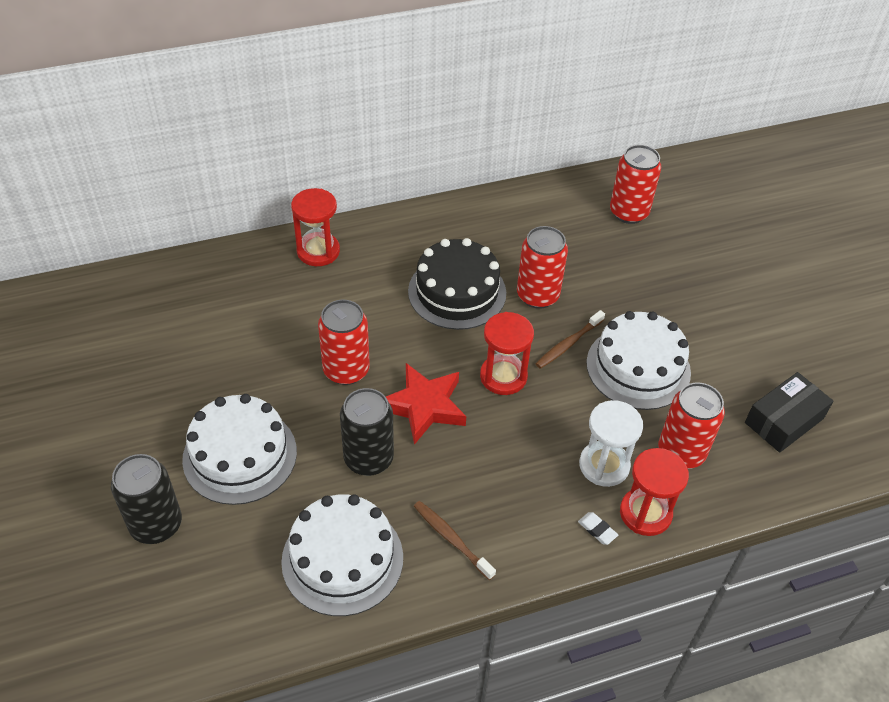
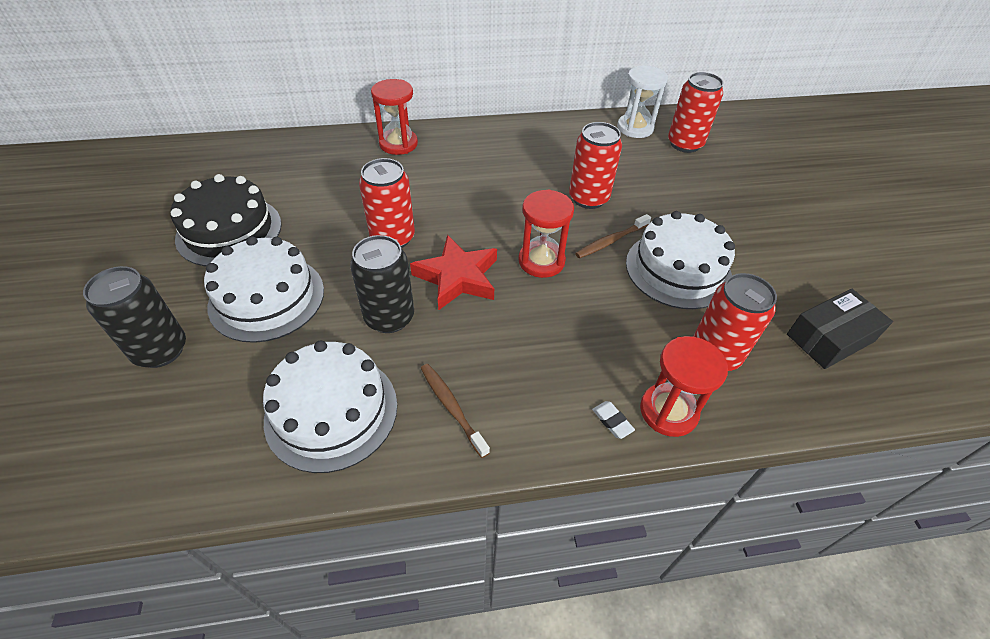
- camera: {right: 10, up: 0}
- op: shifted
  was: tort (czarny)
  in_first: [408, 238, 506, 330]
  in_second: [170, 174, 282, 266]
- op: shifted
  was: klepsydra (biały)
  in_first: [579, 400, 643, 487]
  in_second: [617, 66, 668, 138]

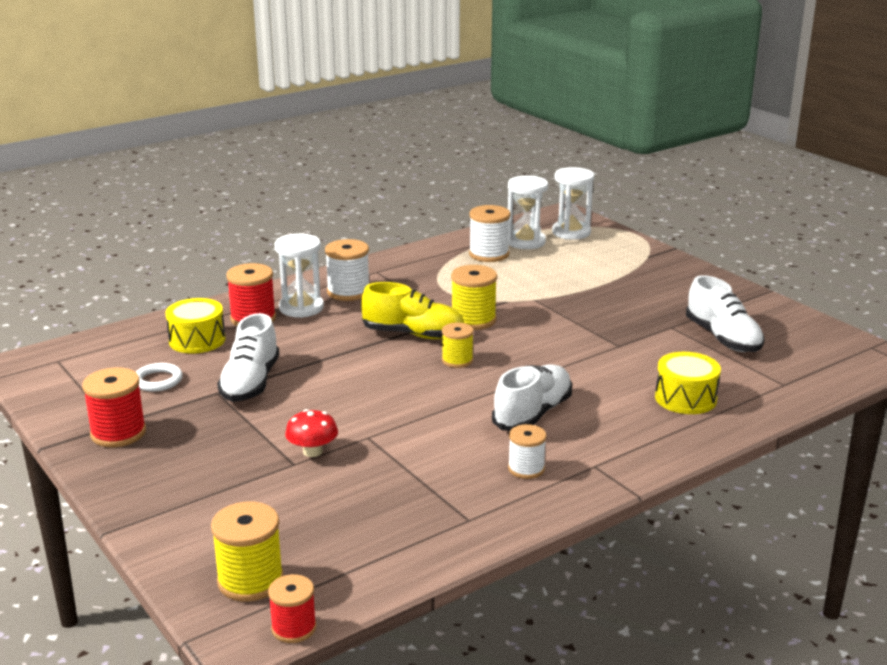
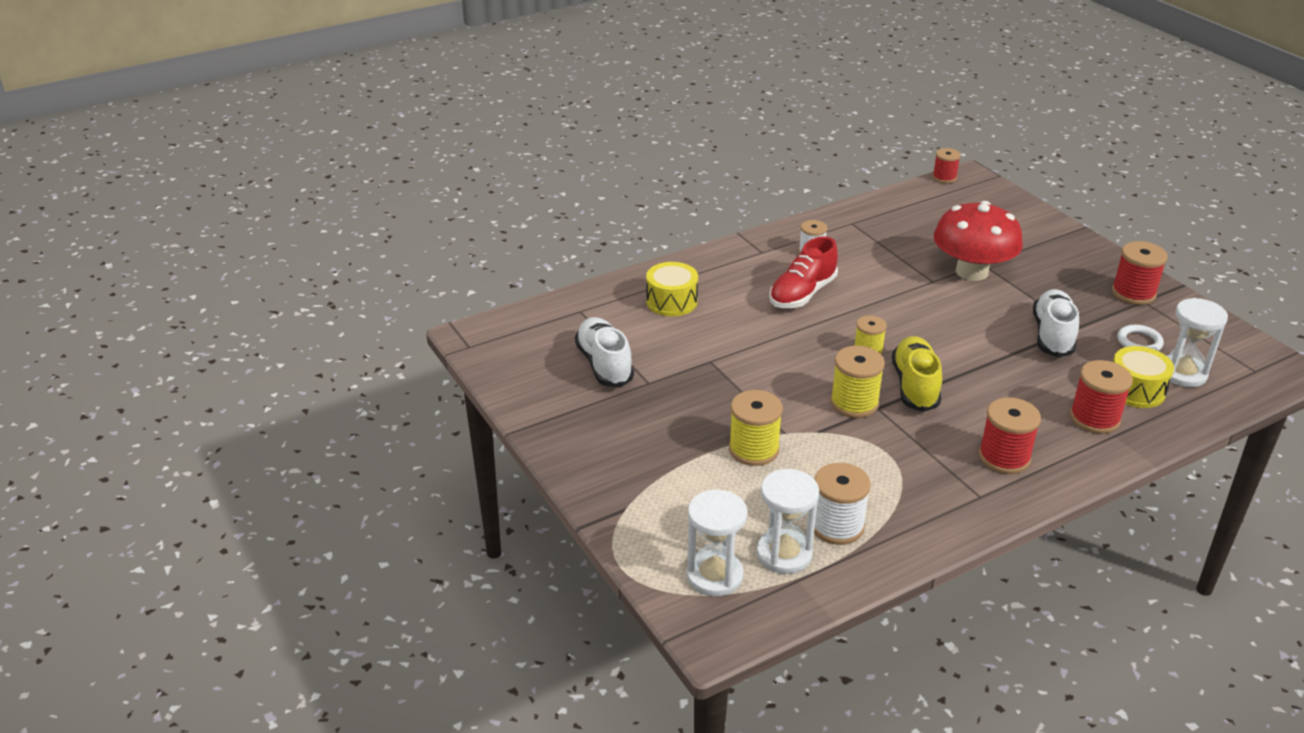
- camera: {right: -175, up: 10}
- op: shifted
  was: szpulka (żółty)
  in_first: [211, 502, 284, 602]
  in_second: [729, 390, 783, 466]
- op: shifted
  was: klepsydra (biały)
  in_first: [275, 234, 324, 318]
  in_second: [1167, 298, 1228, 387]
- op: scaled
  was: grzyb (czerwony)
  in_first: [285, 409, 338, 457]
  in_second: [933, 201, 1023, 281]
  ratio: 2.19
- op: repainted
  was: szpulka (biały)
  now: szpulka (czerwony)
  in_first: [325, 239, 369, 301]
  in_second: [979, 397, 1041, 474]
- op: rotated
  was: but (żółty)
  in_first: [361, 282, 464, 339]
  in_second: [892, 336, 942, 412]
  clockwise: 75
- op: repainted
  was: but (biały)
  now: but (czerwony)
  in_first: [492, 364, 572, 431]
  in_second: [769, 237, 838, 308]

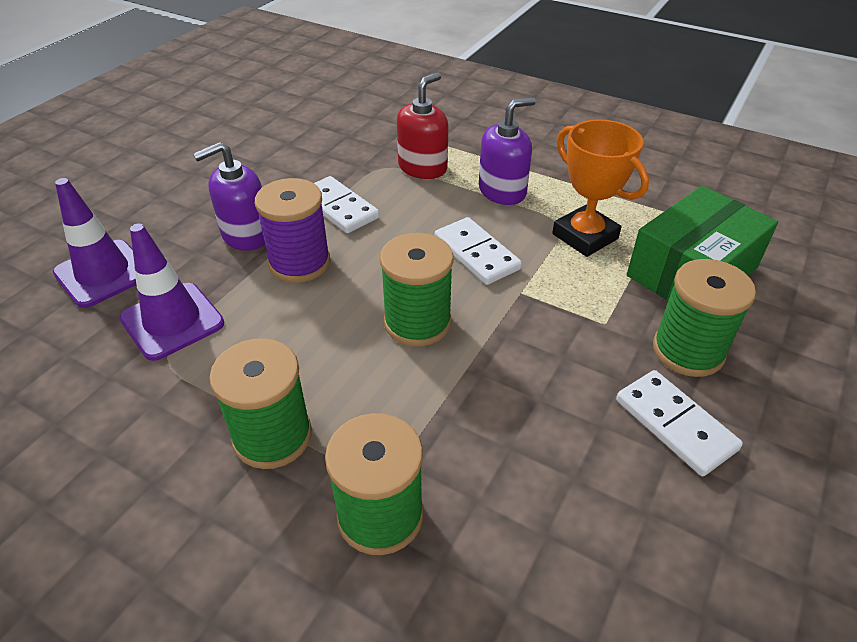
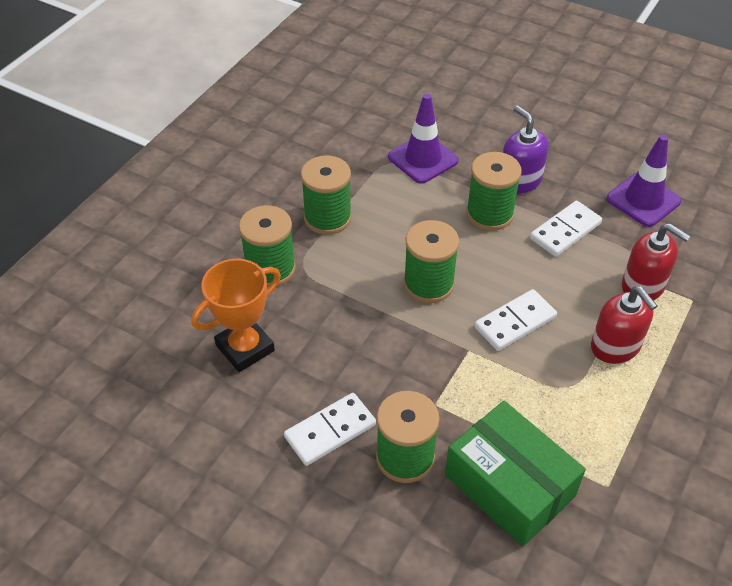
- camera: {right: 90, up: 5}
- op: shifted
  was: pachołek (fioletowy)
  in_first: [53, 178, 136, 308]
  in_second: [606, 135, 682, 227]
- op: repainted
  was: szpulka (fioletowy)
  now: szpulka (zielony)
  in_first: [255, 178, 330, 283]
  in_second: [466, 152, 522, 231]
- op: repainted
  was: dozownik mydła (fioletowy)
  now: dozownik mydła (czerwony)
  in_first: [479, 97, 536, 205]
  in_second: [591, 286, 657, 364]
- op: shifted
  was: puchar (pomarańczowy)
  in_first: [552, 119, 649, 257]
  in_second: [191, 259, 281, 372]

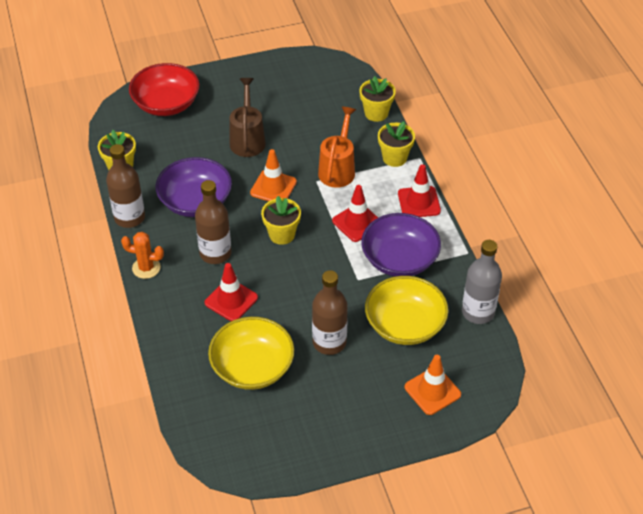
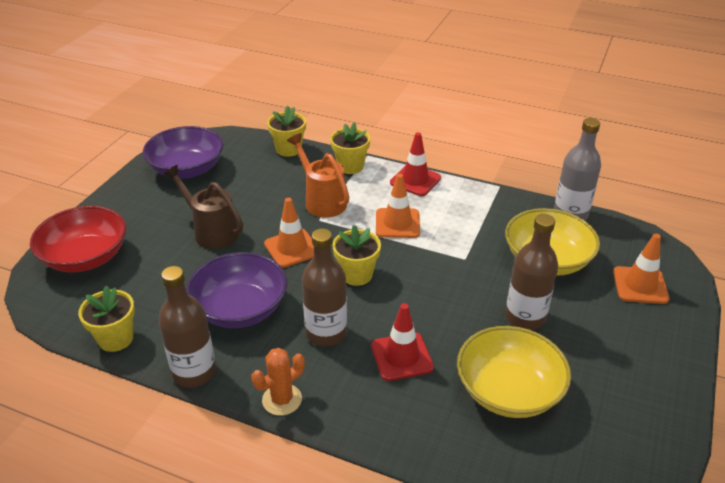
- camera: {right: -50, up: -10}
- op: repainted
  was: pachołek (czerwony)
  now: pachołek (pomarańczowy)
  in_first: [332, 185, 378, 242]
  in_second: [376, 174, 420, 238]
- op: shifted
  was: miska (fioletowy)
  in_first: [361, 213, 441, 277]
  in_second: [143, 126, 224, 178]

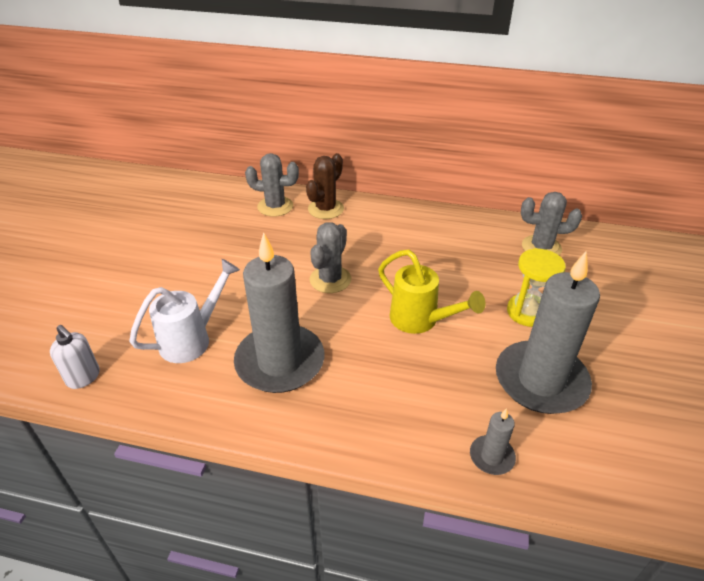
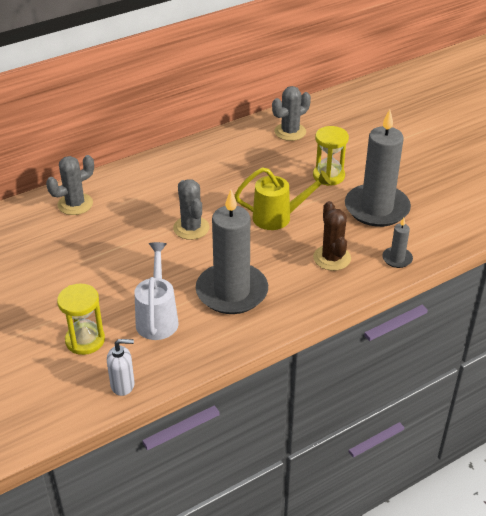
- camera: {right: -45, up: 0}
- op: shifted
  was: kaktus (brązowy)
  in_first: [306, 153, 344, 219]
  in_second: [313, 201, 351, 271]
- op: new
  now: klepsydra (żółty)
  in_second: [57, 284, 105, 355]

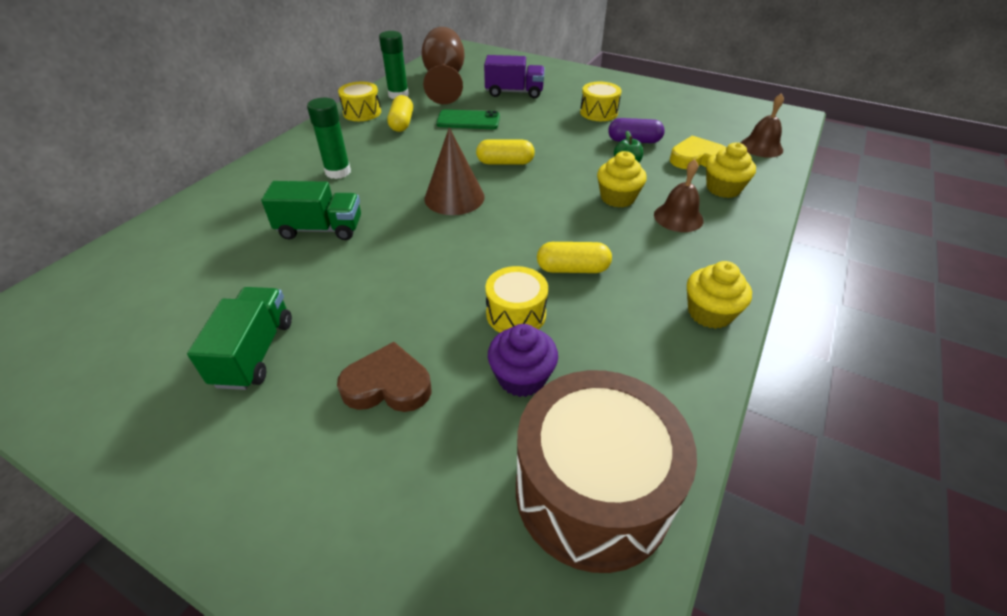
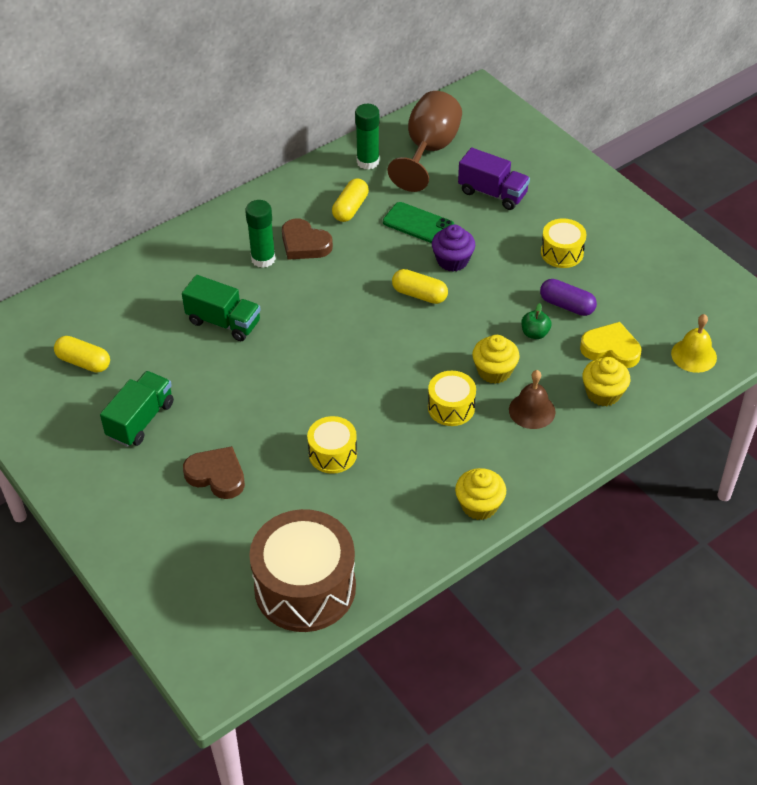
- camera: {right: 25, up: 5}
- op: shifted
  was: bęben (żółty)
  in_first: [338, 82, 381, 121]
  in_second: [428, 371, 476, 426]
- op: gone
  was: stożek (brązowy)
  in_first: [425, 127, 485, 215]
- op: shifted
  was: muffinka (fioletowy)
  in_first: [488, 324, 558, 397]
  in_second: [432, 224, 475, 272]
- op: shifted
  was: kapsułka (żółty)
  in_first: [537, 242, 612, 273]
  in_second: [54, 336, 110, 373]
- op: repainted
  was: dzwonek (brązowy)
  now: dzwonek (żółty)
  in_first: [741, 93, 784, 158]
  in_second: [671, 314, 717, 373]
- op: new
  now: serce (brązowy)
  in_second: [282, 218, 333, 260]

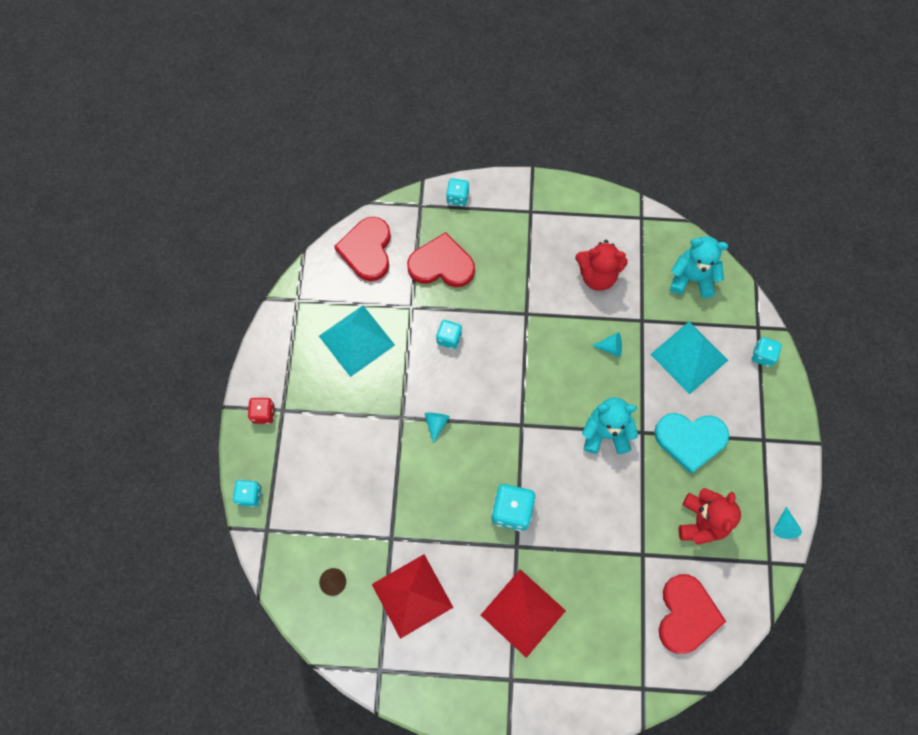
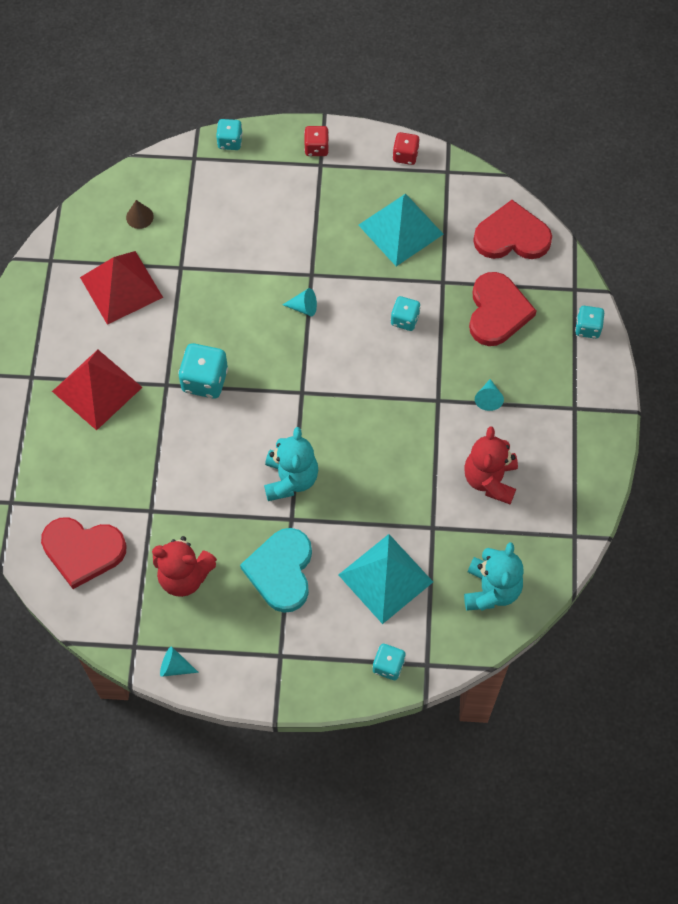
- camera: {right: 90, up: -5}
- op: shifted
  was: stożek (turkusowy)
  in_first: [592, 332, 622, 357]
  in_second: [475, 379, 504, 411]
- op: new
  now: kostka do gry (czerwony)
  in_second: [393, 132, 420, 165]

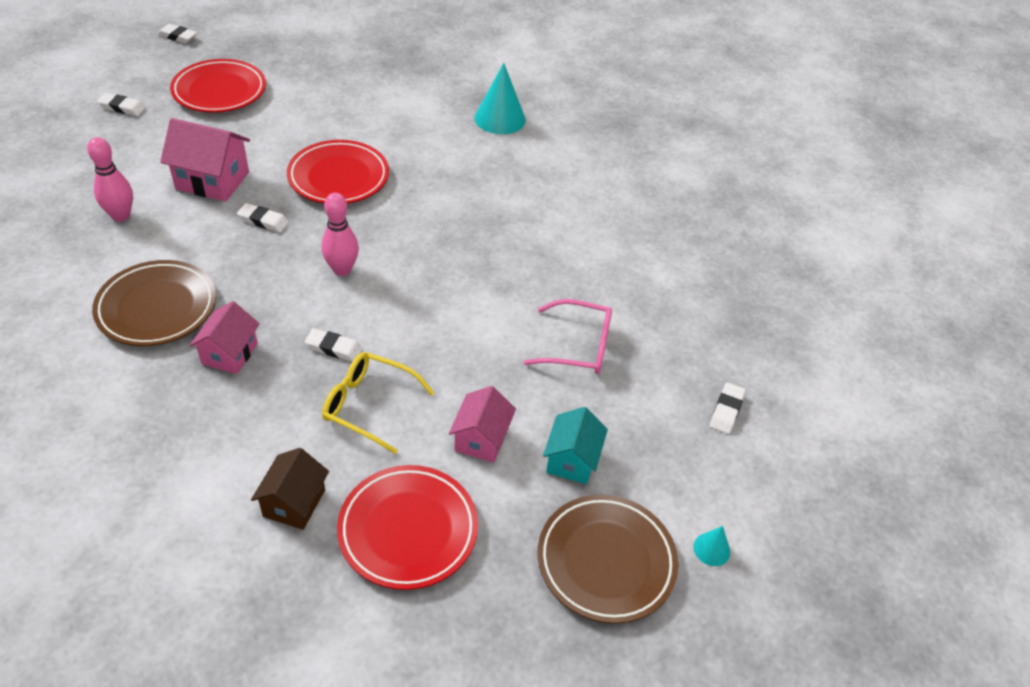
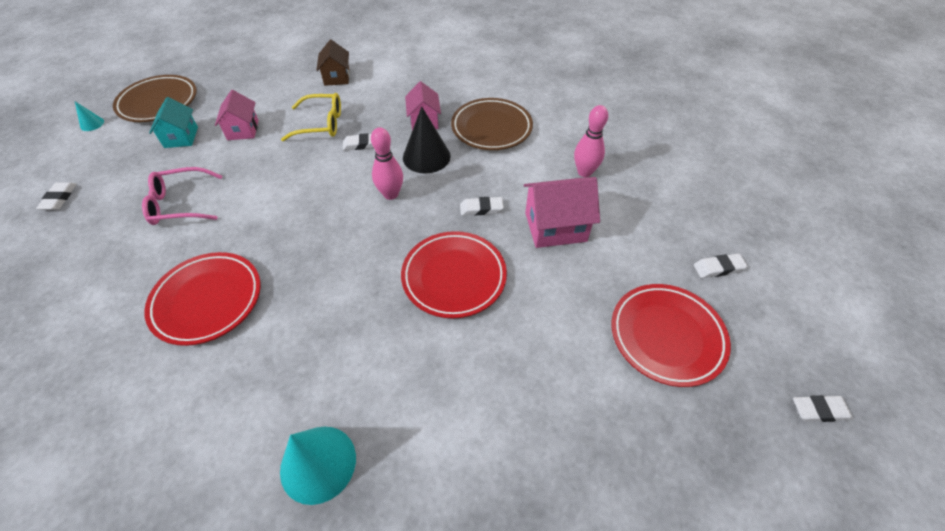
- camera: {right: 160, up: 5}
- op: shifted
  was: talerz (czerwony)
  in_first: [337, 465, 478, 590]
  in_second: [144, 252, 260, 346]
- op: new
  now: stożek (czarny)
  in_second: [403, 107, 451, 173]

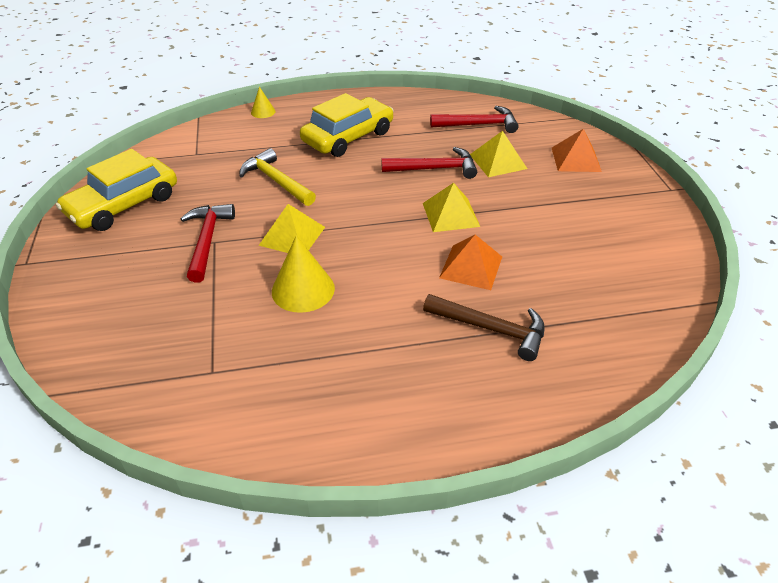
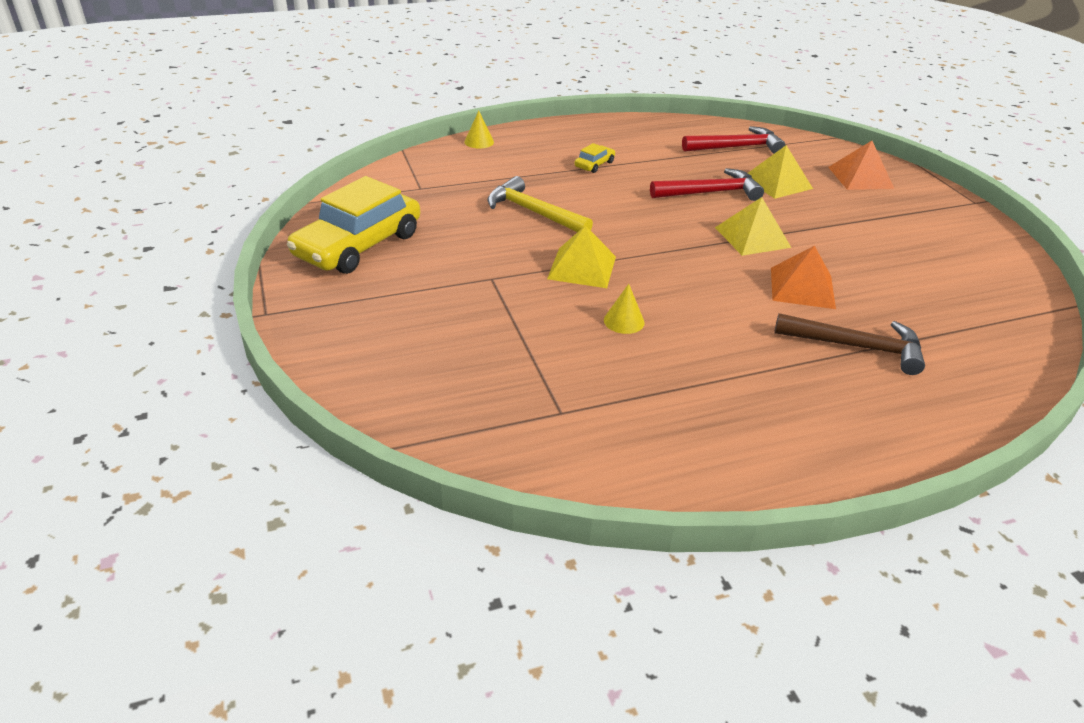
- camera: {right: -10, up: -5}
- op: gone
  was: młotek (czerwony)
  in_first: [181, 204, 235, 283]
- op: scaled
  was: stożek (żółty)
  in_first: [272, 236, 335, 313]
  in_second: [604, 284, 645, 334]
  ratio: 0.54
- op: scaled
  was: samochód (żółty)
  in_first: [300, 93, 393, 157]
  in_second: [574, 143, 615, 173]
  ratio: 0.42

